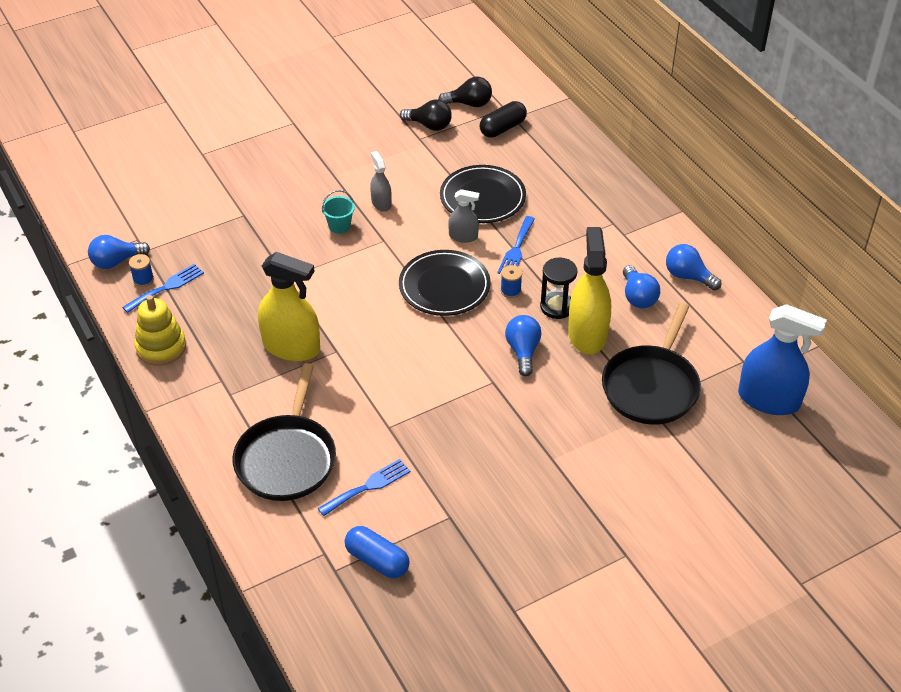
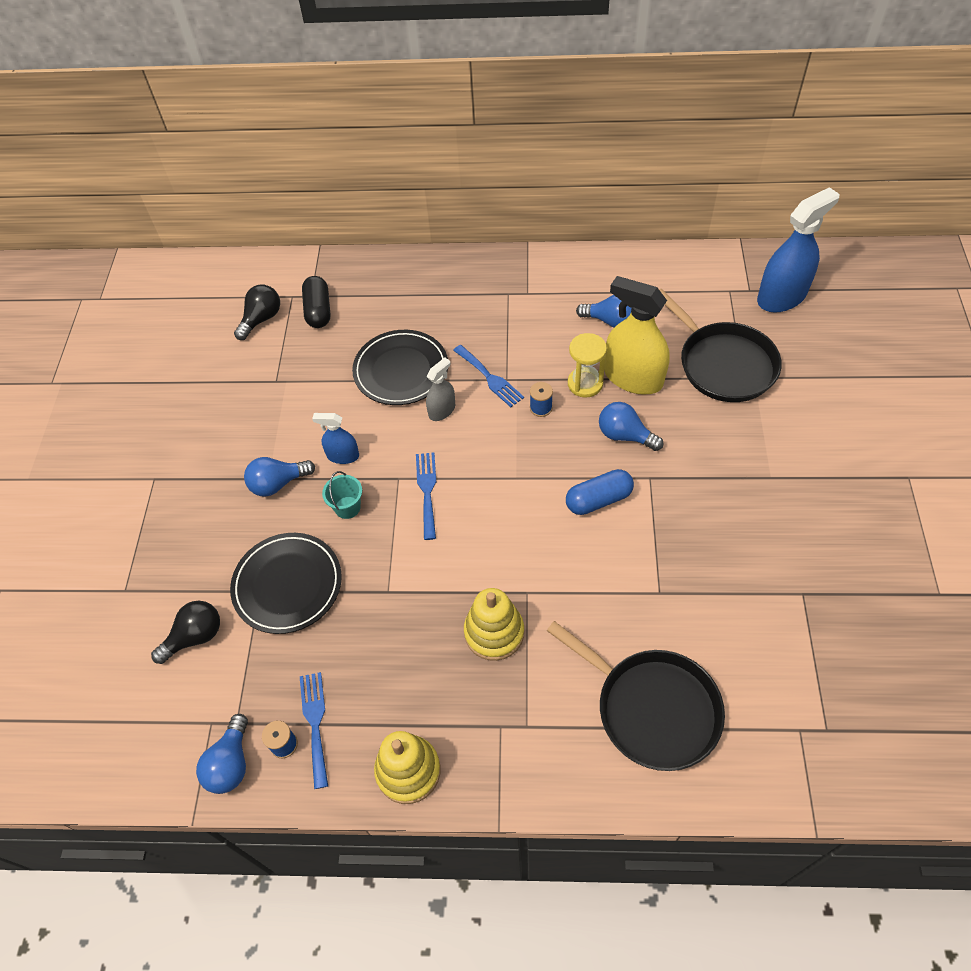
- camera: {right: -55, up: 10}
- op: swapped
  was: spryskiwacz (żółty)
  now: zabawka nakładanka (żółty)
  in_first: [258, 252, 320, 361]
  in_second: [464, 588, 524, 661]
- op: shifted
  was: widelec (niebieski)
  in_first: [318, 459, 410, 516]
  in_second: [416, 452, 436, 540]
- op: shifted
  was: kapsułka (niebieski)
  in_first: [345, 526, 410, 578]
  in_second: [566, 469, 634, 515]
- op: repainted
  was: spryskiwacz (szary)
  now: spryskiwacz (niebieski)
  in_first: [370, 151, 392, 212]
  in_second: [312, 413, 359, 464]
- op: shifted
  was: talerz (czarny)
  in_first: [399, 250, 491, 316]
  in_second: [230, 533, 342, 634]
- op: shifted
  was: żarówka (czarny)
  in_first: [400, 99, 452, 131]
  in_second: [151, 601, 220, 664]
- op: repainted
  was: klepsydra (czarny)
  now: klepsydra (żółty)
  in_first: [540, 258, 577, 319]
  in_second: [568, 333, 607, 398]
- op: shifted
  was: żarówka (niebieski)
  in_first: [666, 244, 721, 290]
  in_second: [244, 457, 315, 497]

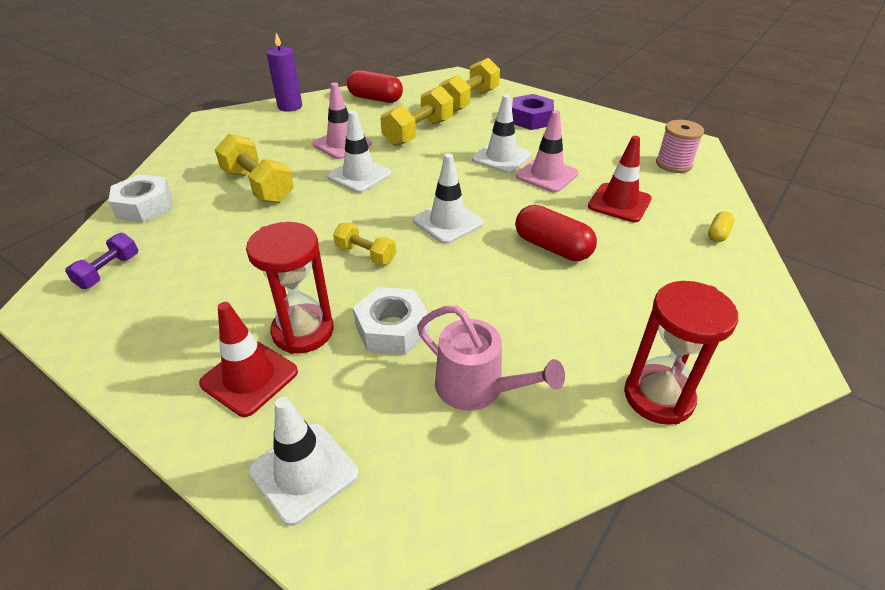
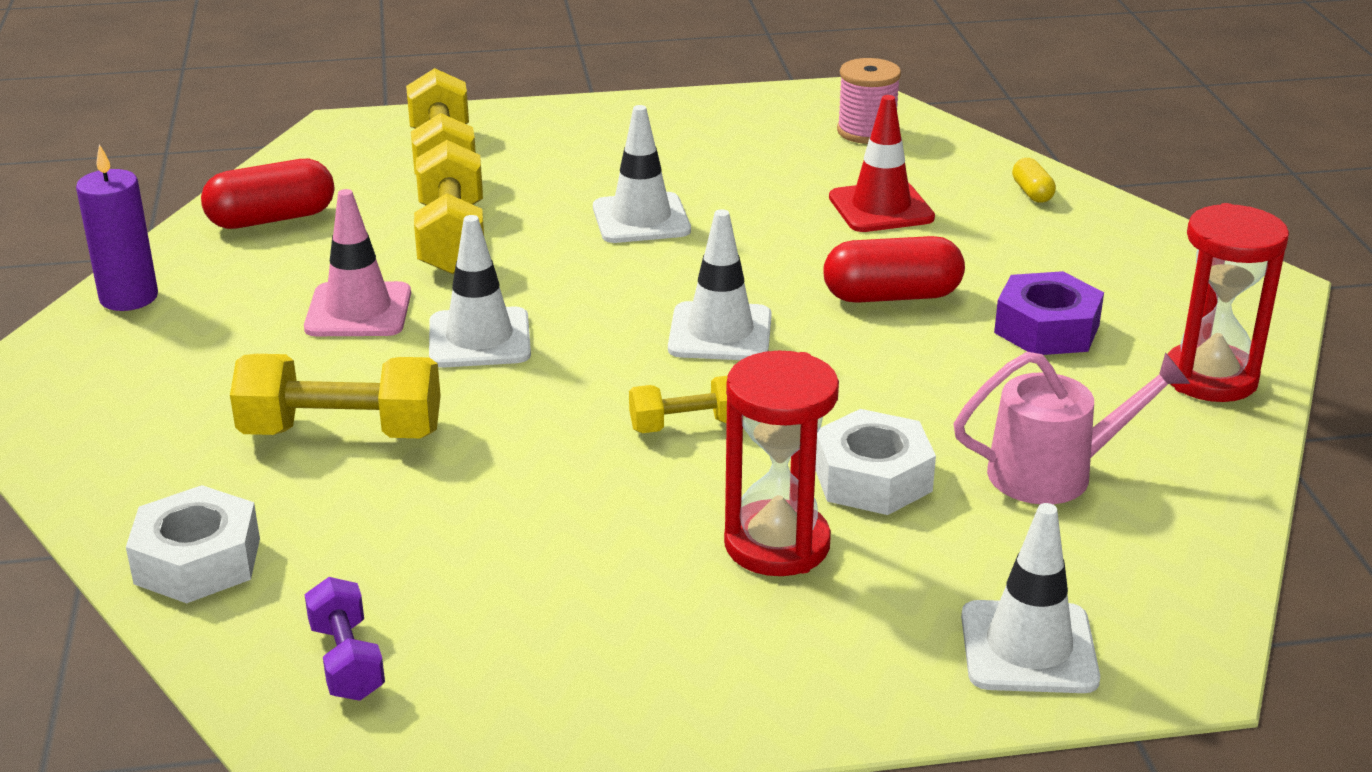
- camera: {right: -45, up: -10}
- op: gone
  was: pachołek (czerwony)
  in_first: [199, 302, 298, 417]
- op: shifted
  was: nakrętka (fioletowy)
  in_first: [512, 94, 554, 130]
  in_second: [994, 271, 1104, 355]
- op: gone
  was: pachołek (różowy)
  in_first: [516, 110, 579, 193]

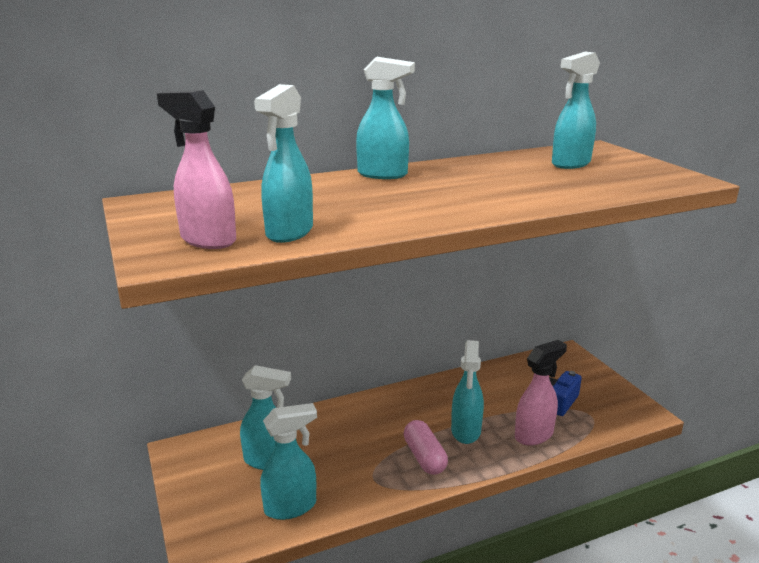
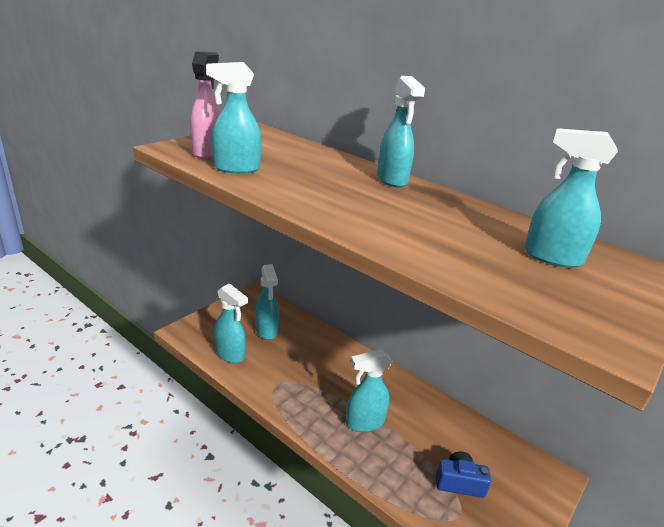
- camera: {right: 60, up: 5}
- op: gone
  was: kapsułka (różowy)
  in_first: [404, 420, 448, 475]
- op: gone
  was: spryskiwacz (różowy)
  in_first: [515, 340, 567, 446]

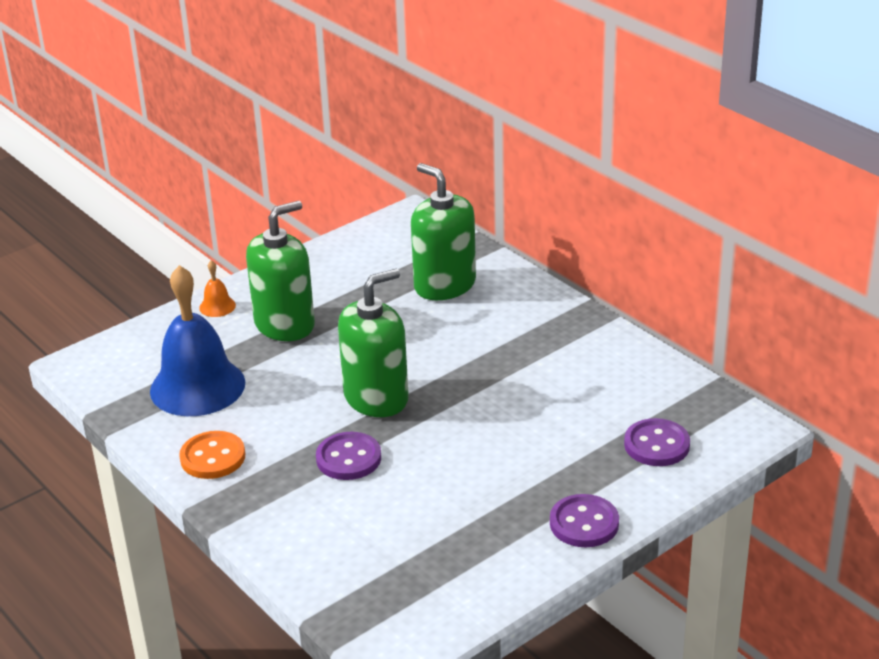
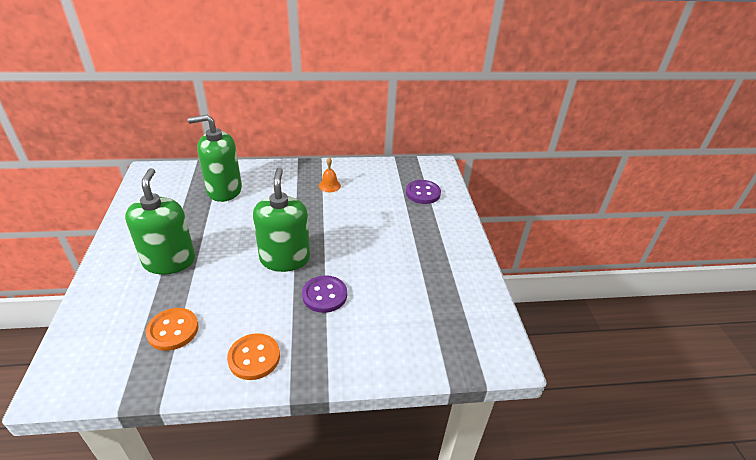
- camera: {right: -60, up: 5}
- op: swapped
  was: dzwonek (niebieski)
  now: guzik (pomarańczowy)
  in_first: [150, 265, 245, 416]
  in_second: [145, 308, 199, 351]
- op: shifted
  was: dzwonek (pomarańczowy)
  in_first: [199, 260, 236, 317]
  in_second: [319, 157, 341, 192]
- op: gone
  was: guzik (fioletowy)
  in_first: [550, 494, 619, 547]

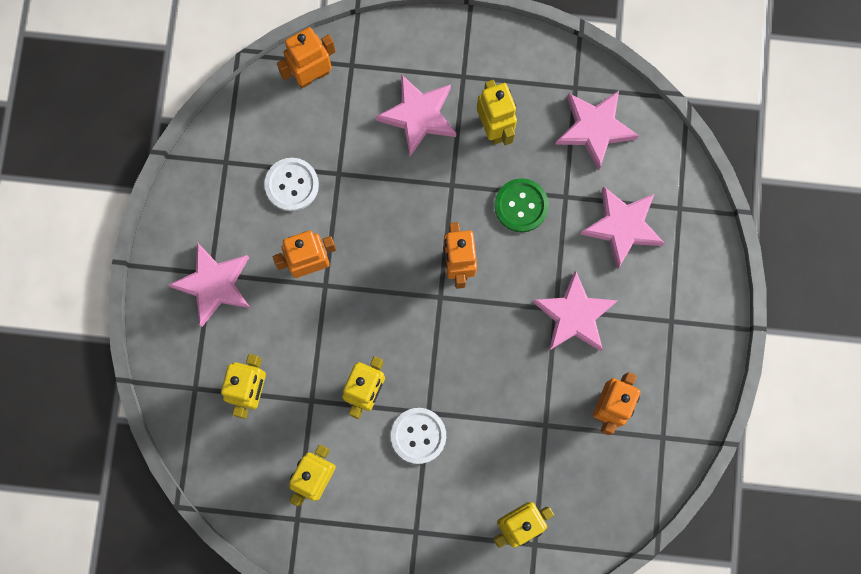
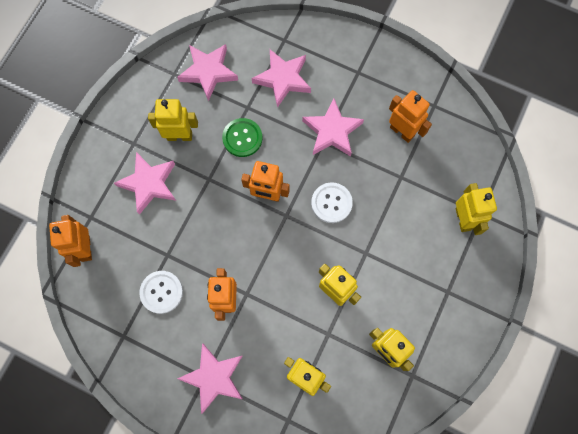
- camera: {right: -70, up: -5}
- op: shifted
  was: guzik (biały)
  in_first: [391, 408, 446, 464]
  in_second: [311, 182, 353, 223]

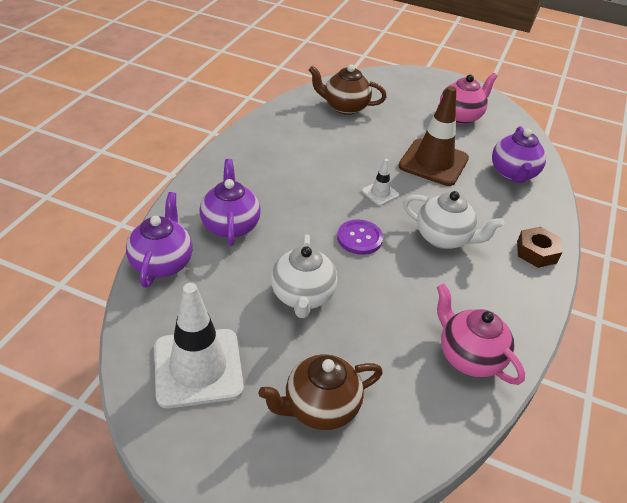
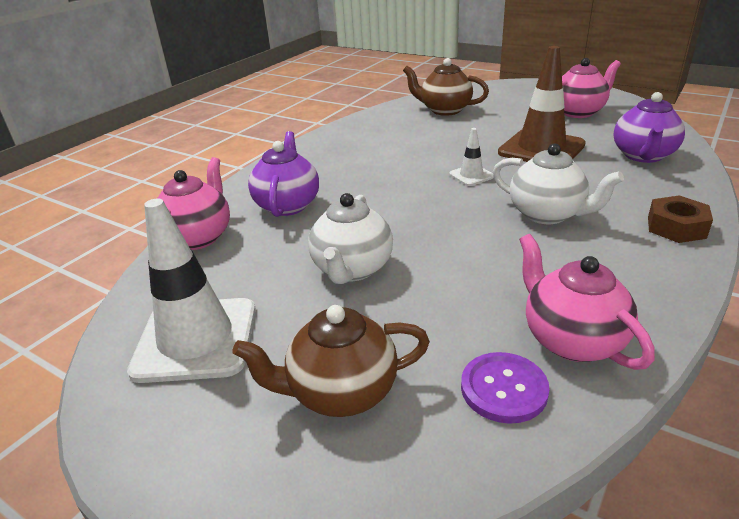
- camera: {right: 15, up: -10}
- op: repainted
  was: imbryk (fioletowy)
  now: imbryk (różowy)
  in_first: [126, 192, 193, 288]
  in_second: [157, 157, 230, 250]
- op: shifted
  was: guzik (fioletowy)
  in_first: [337, 219, 383, 255]
  in_second: [461, 352, 549, 424]

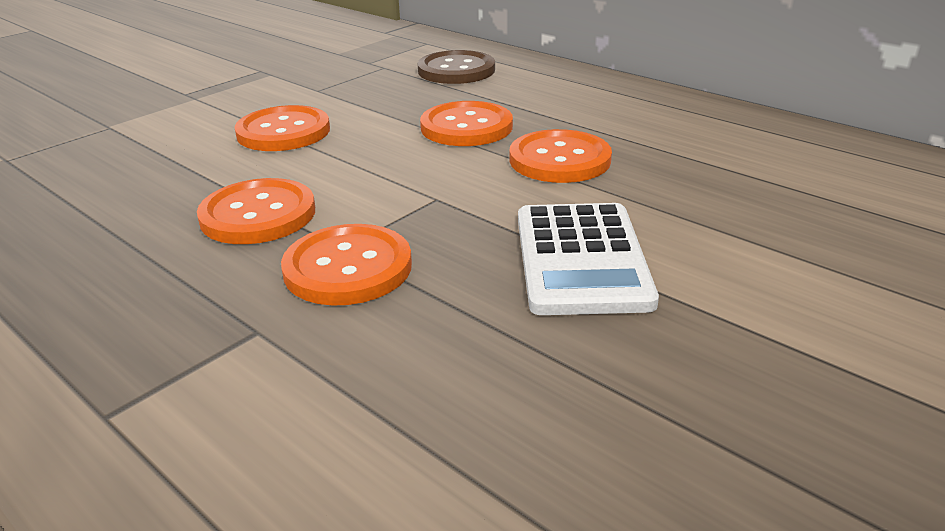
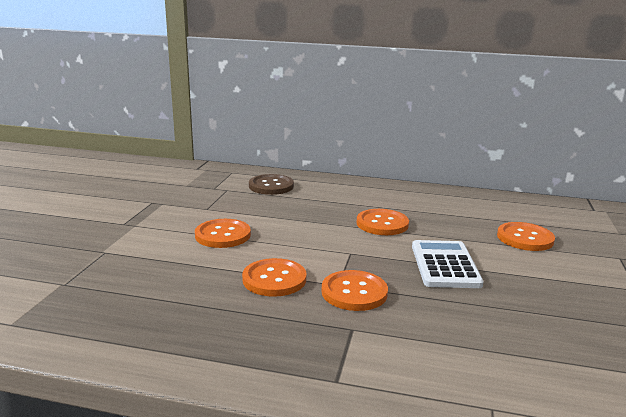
- camera: {right: -30, up: -10}
- op: shifted
  was: guzik (pomarańczowy)
  in_first: [420, 101, 513, 146]
  in_second: [497, 222, 555, 251]
- op: rotated
  was: kalkulator (biały)
  in_first: [518, 203, 659, 315]
  in_second: [412, 240, 484, 288]
  clockwise: -150

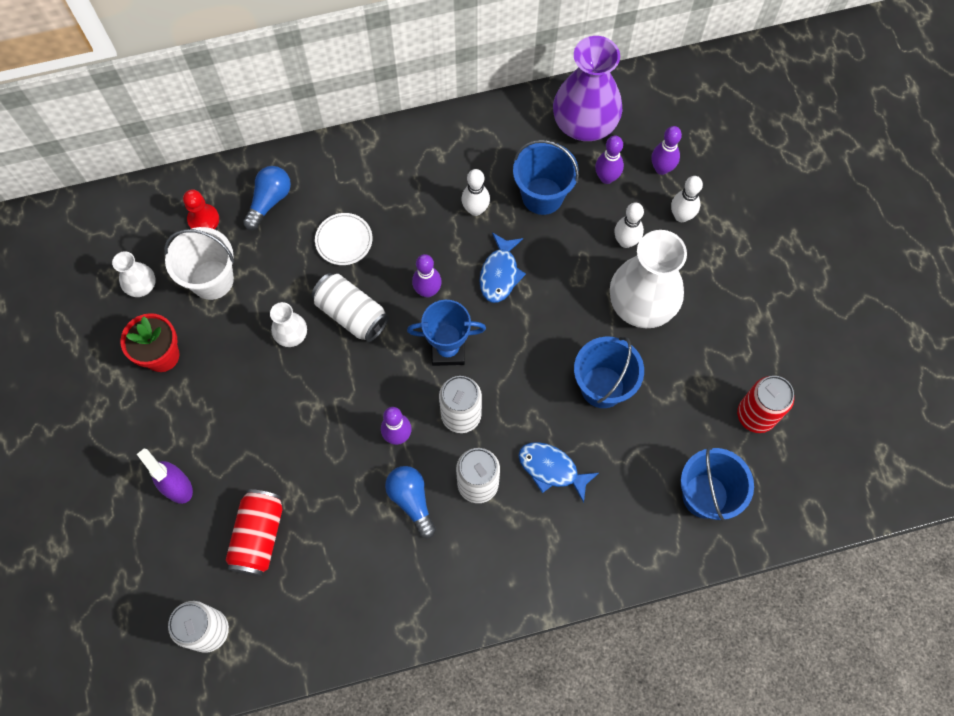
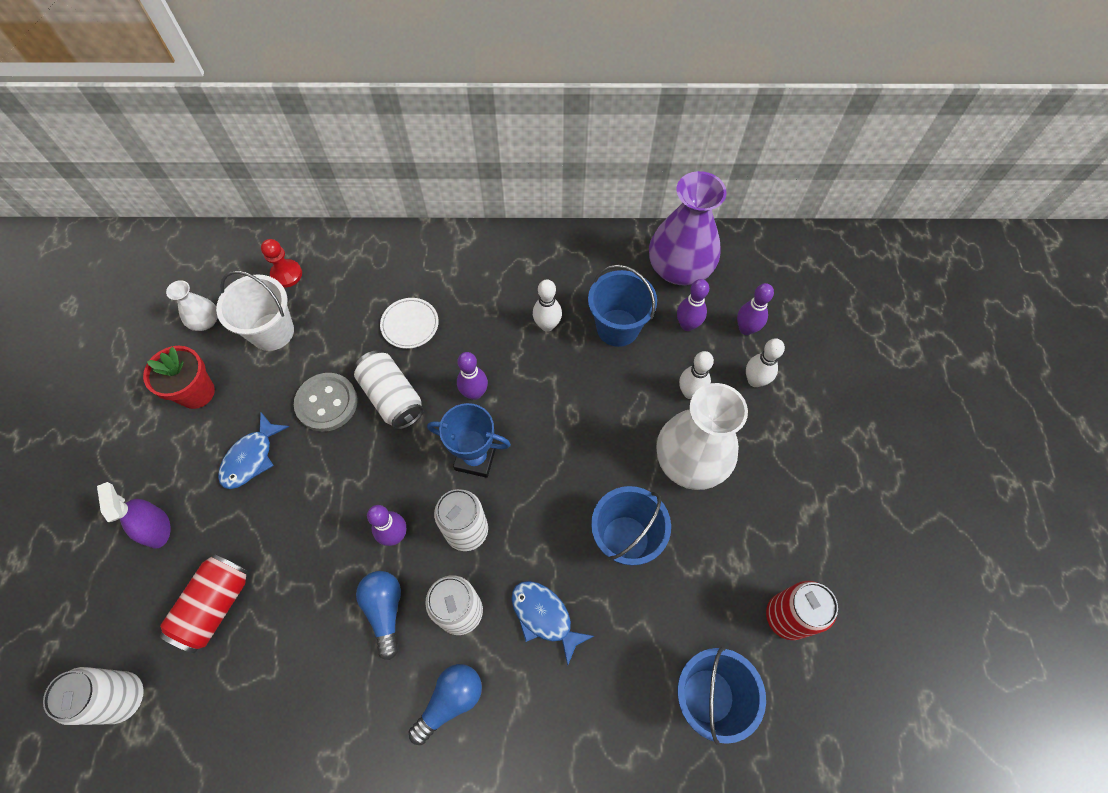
- camera: {right: 15, up: -5}
- op: shifted
  was: żarówka (niebieski)
  in_first: [243, 166, 291, 230]
  in_second: [409, 664, 482, 745]
- op: swapped
  was: wazon (biały)
  now: guzik (szary)
  in_first: [270, 302, 307, 347]
  in_second: [294, 373, 358, 432]
- op: shifted
  was: ryba (niebieski)
  in_first: [479, 232, 526, 303]
  in_second: [218, 412, 289, 489]

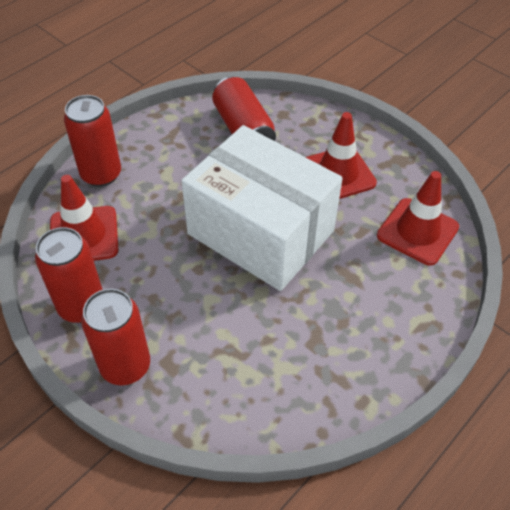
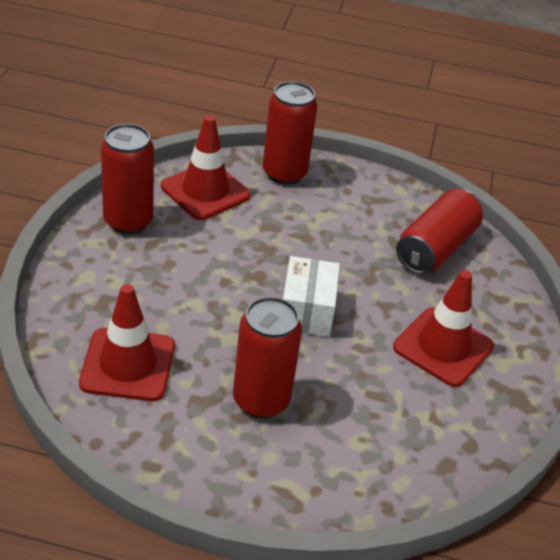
- camera: {right: 55, up: -10}
- op: shifted
  was: puszka (czerwony)
  in_first: [81, 289, 150, 385]
  in_second: [233, 297, 302, 418]
- op: scaled
  was: pudełko (biały)
  in_first: [181, 125, 343, 291]
  in_second: [283, 256, 340, 337]
  ratio: 0.45
- op: shifted
  was: pachołek (czerwony)
  in_first: [377, 171, 459, 266]
  in_second: [79, 284, 175, 401]

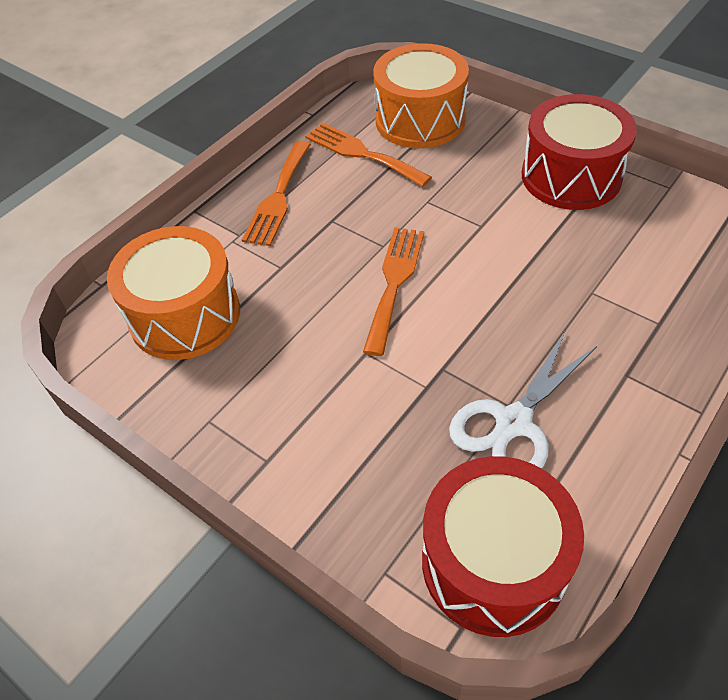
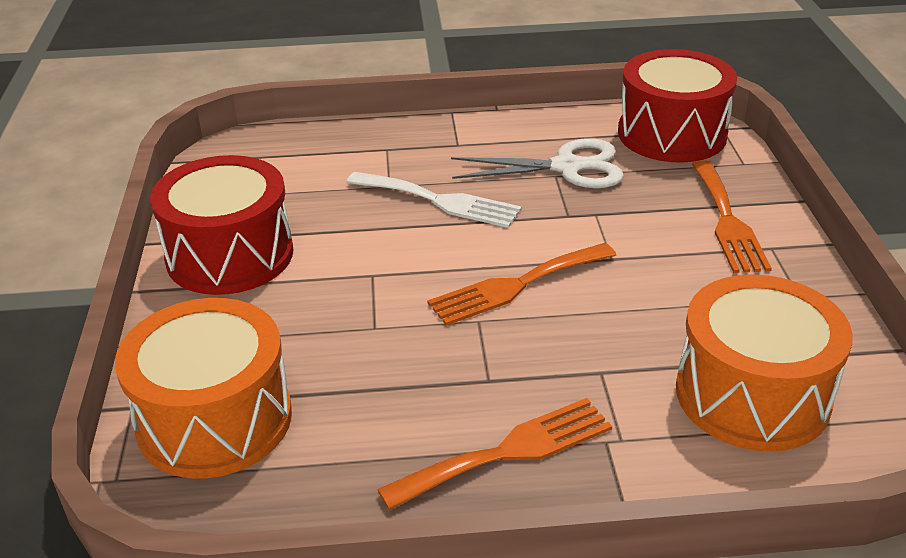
- camera: {right: -135, up: -15}
- op: shifted
  was: widelec (pomarańczowy)
  in_first: [305, 123, 432, 187]
  in_second: [692, 161, 772, 273]
- op: new
  now: widelec (biały)
  in_second: [346, 172, 522, 228]

